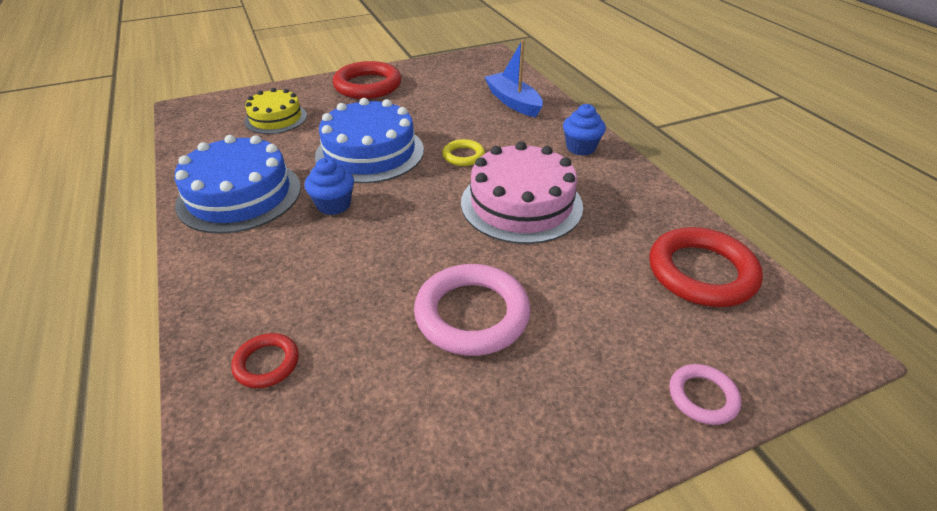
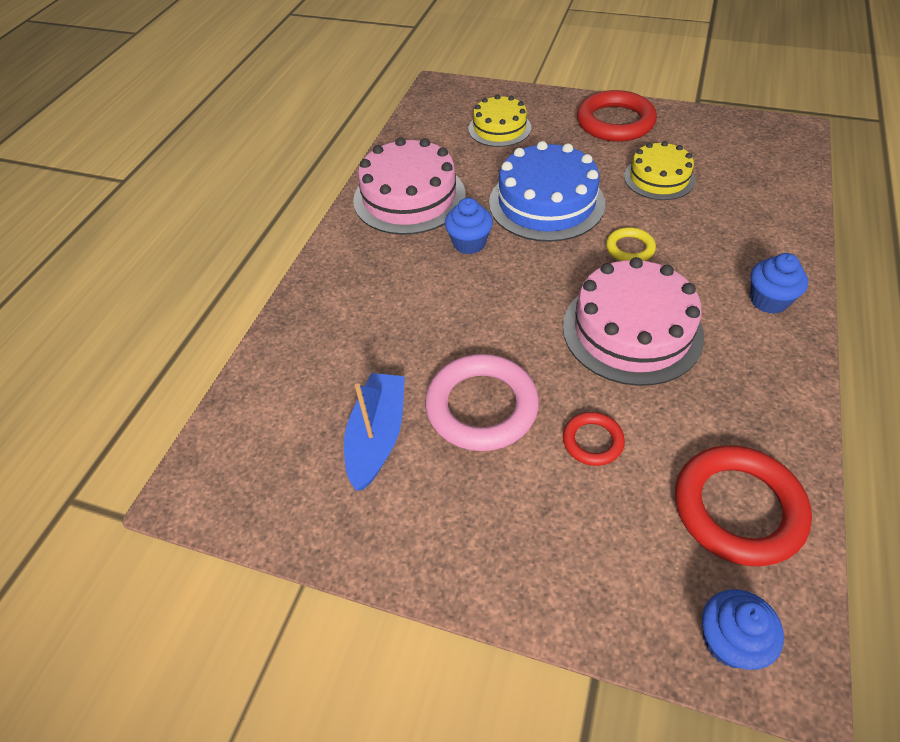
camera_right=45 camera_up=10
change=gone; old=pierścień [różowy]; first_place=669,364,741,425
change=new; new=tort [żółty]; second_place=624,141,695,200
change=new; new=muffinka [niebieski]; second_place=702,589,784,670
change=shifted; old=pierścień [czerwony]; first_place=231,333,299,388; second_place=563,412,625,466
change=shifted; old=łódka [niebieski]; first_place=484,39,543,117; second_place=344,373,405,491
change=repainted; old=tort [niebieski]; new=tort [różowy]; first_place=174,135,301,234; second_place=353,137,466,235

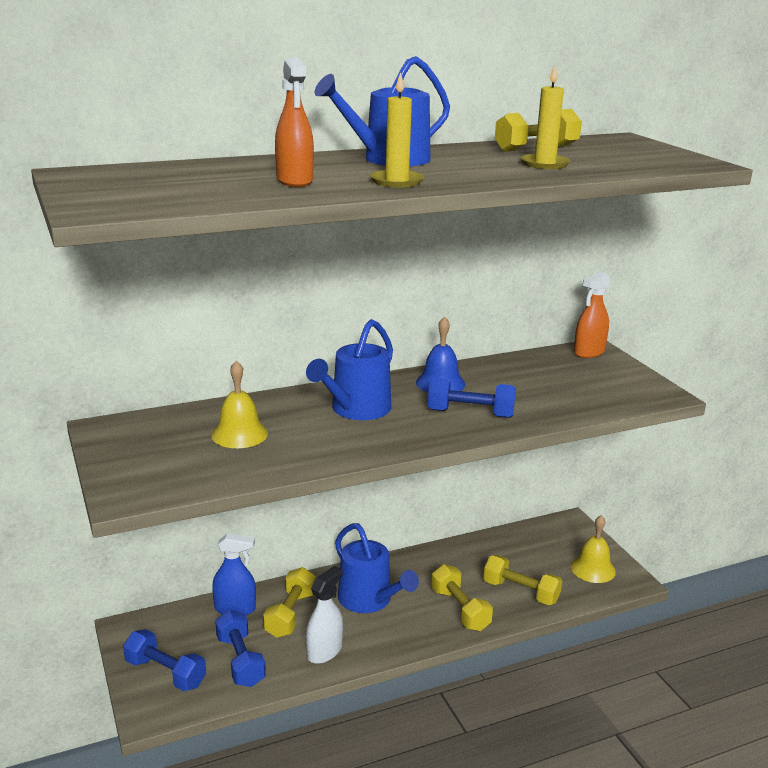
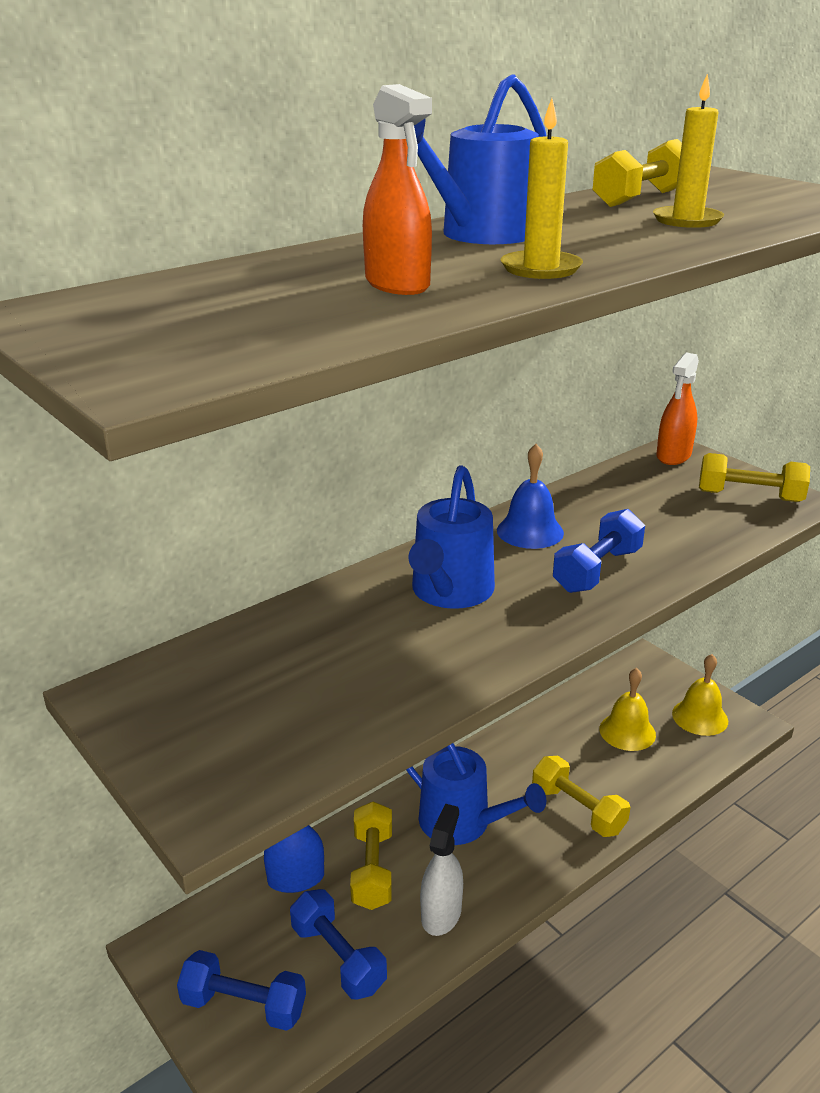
camera_right=-15 camera_up=5
change=shifted; old=dzwonek [żółty]; first_place=211,361,268,448; second_place=599,668,656,751
change=shifted; old=hantel [żółty]; first_place=483,555,562,605; second_place=699,453,810,502
change=rotated; old=hantel [niebieski]; first_place=428,378,516,418; second_place=553,509,645,593; degrees=-45

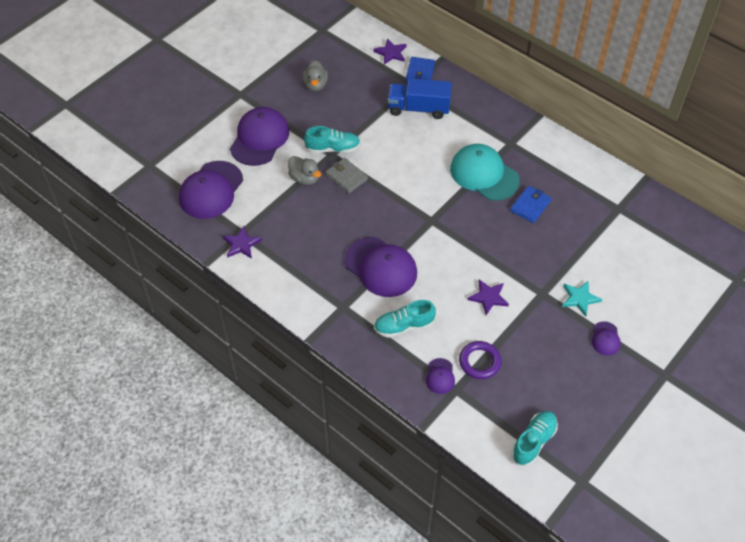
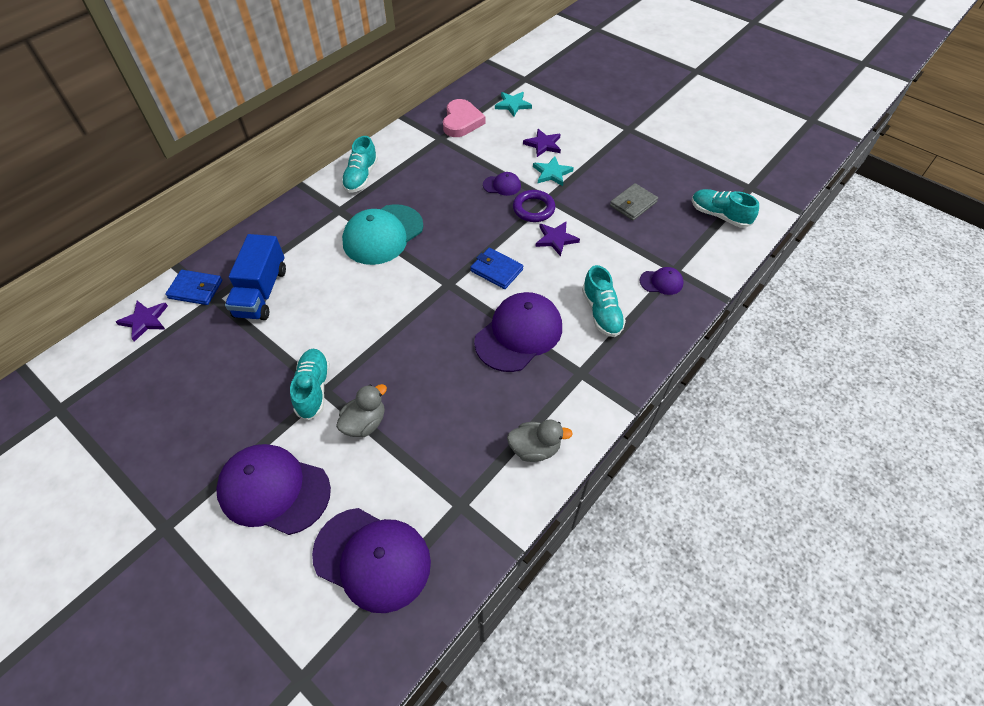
camera_right=-90 camera_up=0
change=new; new=but [turkusowy]; second_place=341,136,378,193
change=new; new=serce [różowy]; second_place=443,99,486,137
change=new; new=gwiazda [turkusowy]; second_place=495,92,532,117
change=shifted; old=gwiazda [fioletowy]; first_place=223,226,262,259; second_place=523,129,561,157
change=shifted; old=kaczka [szary]; first_place=303,60,328,91; second_place=507,419,573,462
change=shifted; old=portfel [szary]; first_place=326,158,368,193; second_place=610,183,658,220
change=shifted; old=pierścień [fioletowy]; first_place=459,341,502,379; second_place=513,190,556,222
change=shifted; old=portfel [niebieski]; first_place=510,186,551,223; second_place=471,248,523,289
change=shifted; old=czapka [fioletowy]; first_place=592,321,621,356; second_place=483,172,521,196

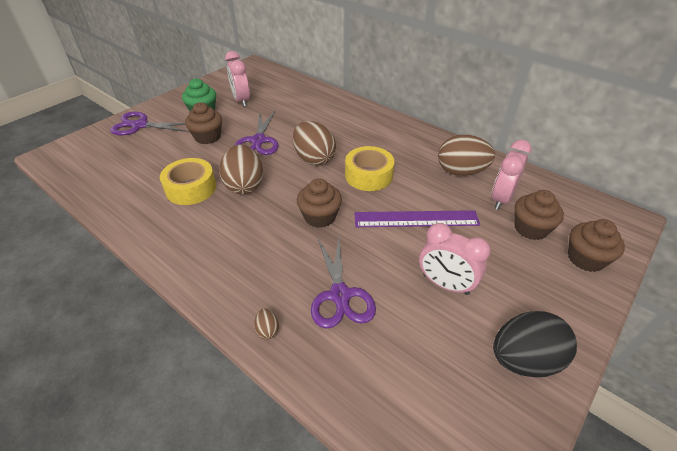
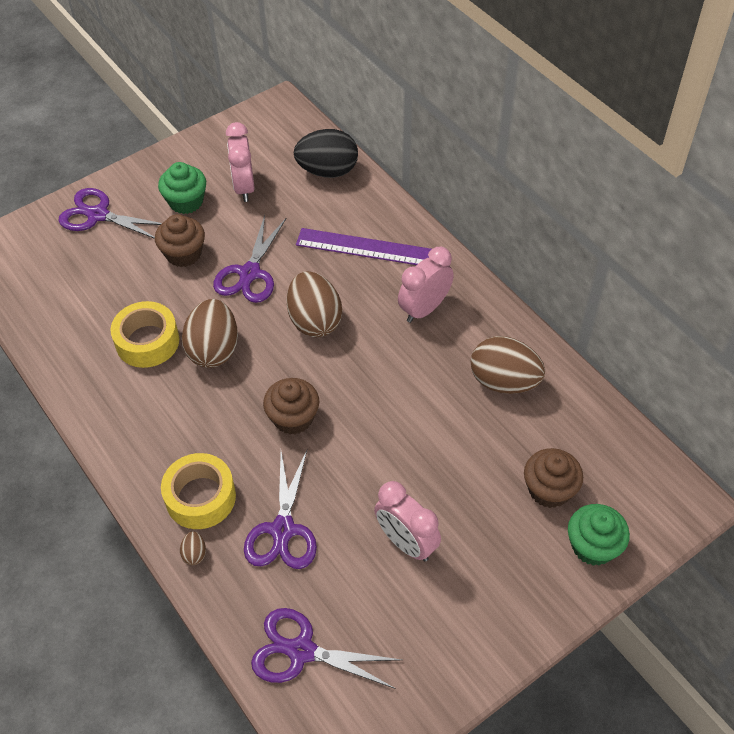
camera_right=15 camera_up=10
change=new; new=nożyczki [fioletowy]; second_place=251,608,402,689
change=shifted; old=taśma klejąca [żółty]; first_place=345,146,394,191; second_place=161,453,236,529
change=shifted; old=linijka [fioletowy]; first_place=354,210,480,227; second_place=296,228,431,265
change=shifted; old=budzik [różowy]; first_place=491,140,532,210; second_place=398,247,454,323
change=shifted; old=jajko [czarny]; first_place=493,311,577,377; second_place=294,129,358,178
change=repainted; old=muffinka [brązowy]; new=muffinka [zielony]; first_place=568,219,625,272; second_place=568,504,630,566

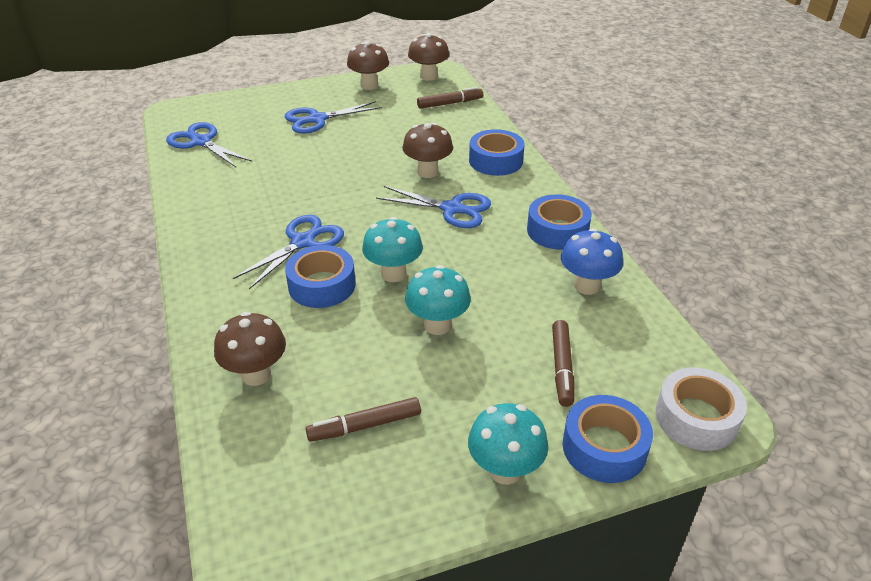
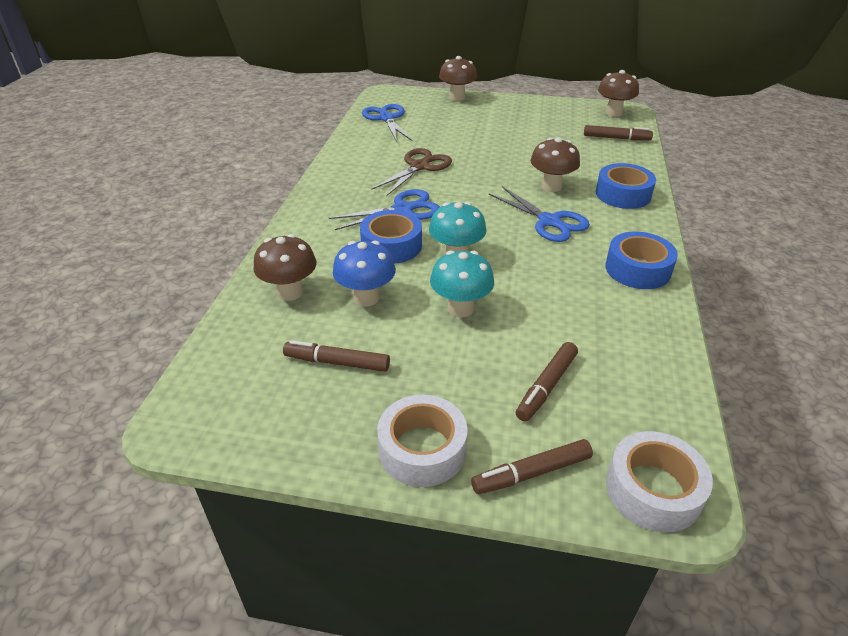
camera_right=30 camera_up=0
change=gone; old=nożyczki [niebieski]; first_place=285,101,382,134
change=new; new=nożyczki [brązowy]; second_place=371,148,452,196
change=shifted; old=grzyb [brązowy]; first_place=347,41,389,90; second_place=439,56,477,101
change=shifted; old=grzyb [niebieski]; first_place=561,228,623,295; second_place=333,241,396,307
change=swapped; old=grzyb [turkusowy]; new=taśma klejąca [biały]; first_place=468,403,548,485; second_place=377,395,468,487
change=swapped; old=taśma klejąca [niebieski]; new=flamaster [brązowy]; first_place=562,395,653,483; second_place=471,439,593,494

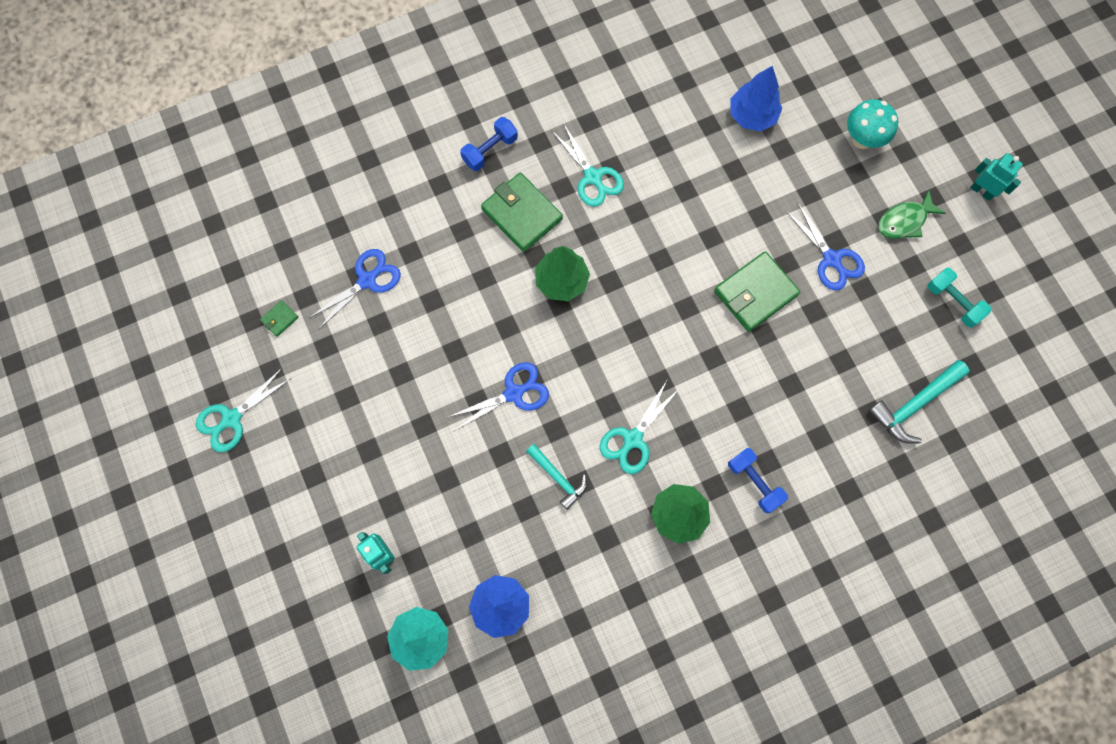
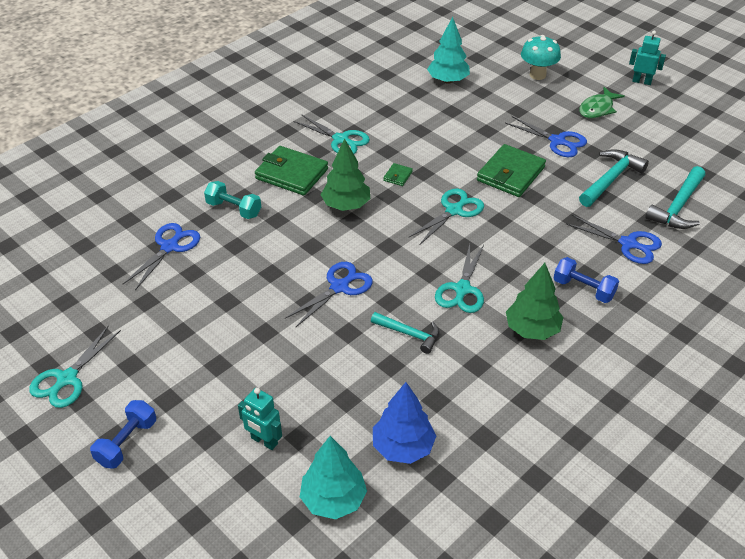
camera_right=-20 camera_up=-30
change=new; new=nożyczki [turkusowy]; second_place=409,188,484,245
change=new; new=nożyczki [niebieski]; second_place=566,215,662,264
change=new; new=młotek [turkusowy]; second_place=579,149,649,207
change=shifted; old=portfel [zielony]; first_place=260,300,299,337; second_place=383,163,413,186
change=shifted; old=hantel [niebieski]; first_place=460,117,518,171; second_place=90,400,156,469
change=shifted; old=hantel [turkusowy]; first_place=928,267,992,327; second_place=204,181,261,219
change=repainted; old=drzewko [niebieski]; new=drzewko [turkusowy]; first_place=730,66,782,131; second_place=427,17,470,84

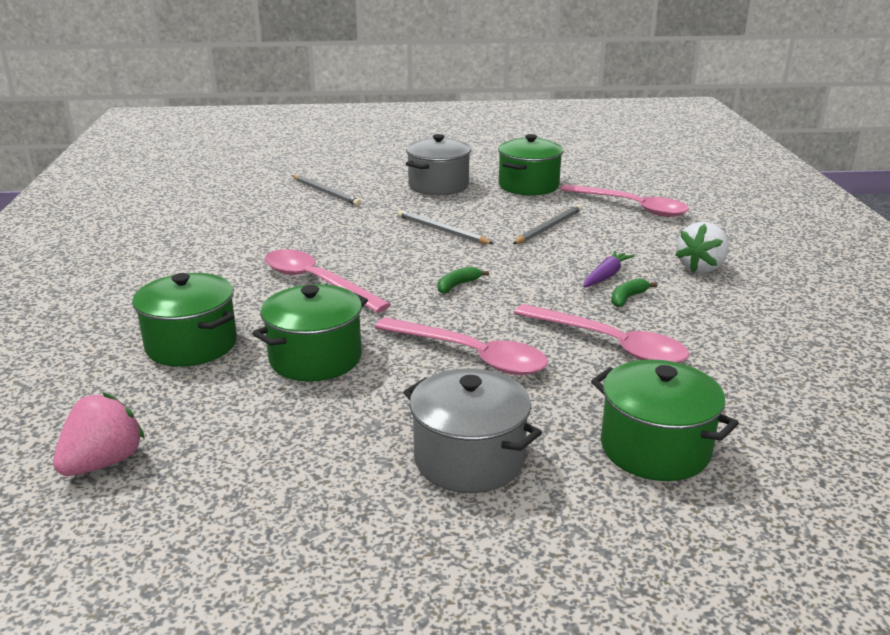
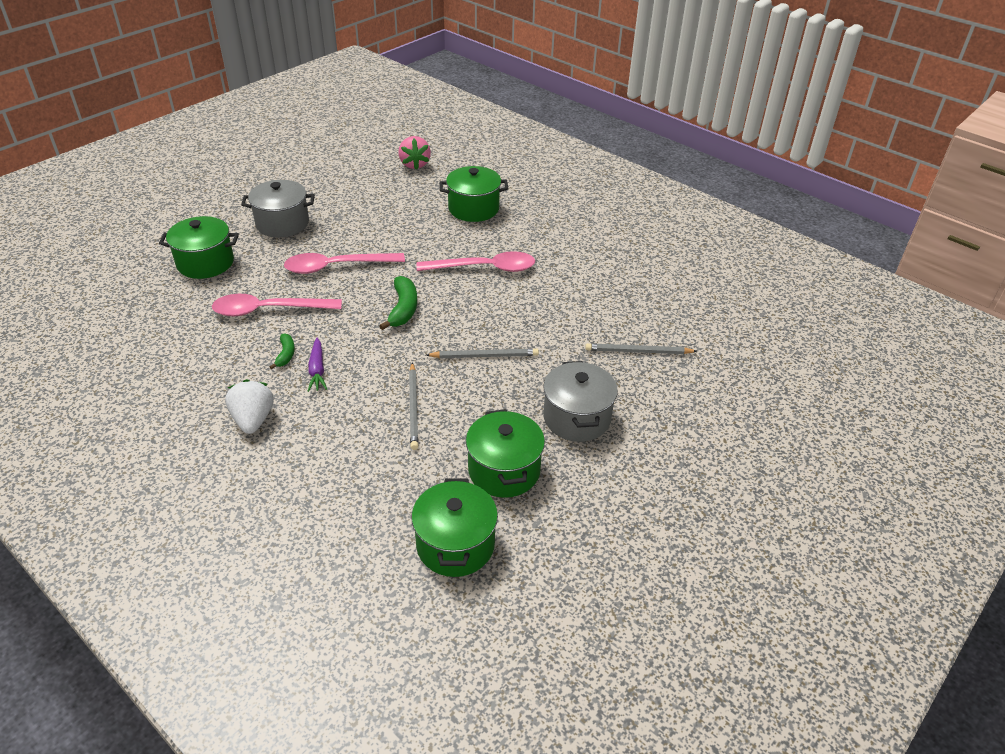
camera_right=135 camera_up=15
change=gone; old=łyżka [różowy]; first_place=561,184,689,217
change=shifted; old=garnek [zielony]; first_place=252,284,368,382; second_place=411,478,498,577
change=scaled; old=banan [zielony]; first_place=438,266,489,294; second_place=379,276,417,330; factor=1.7

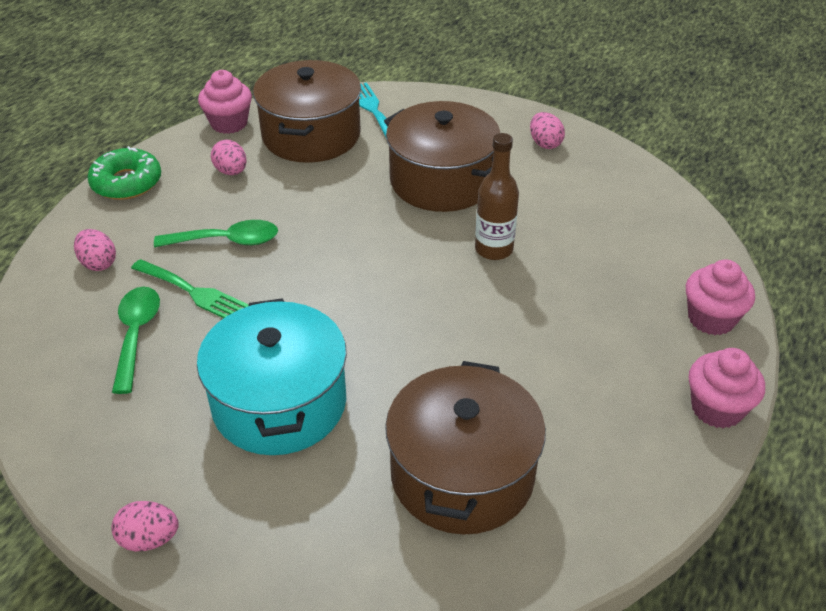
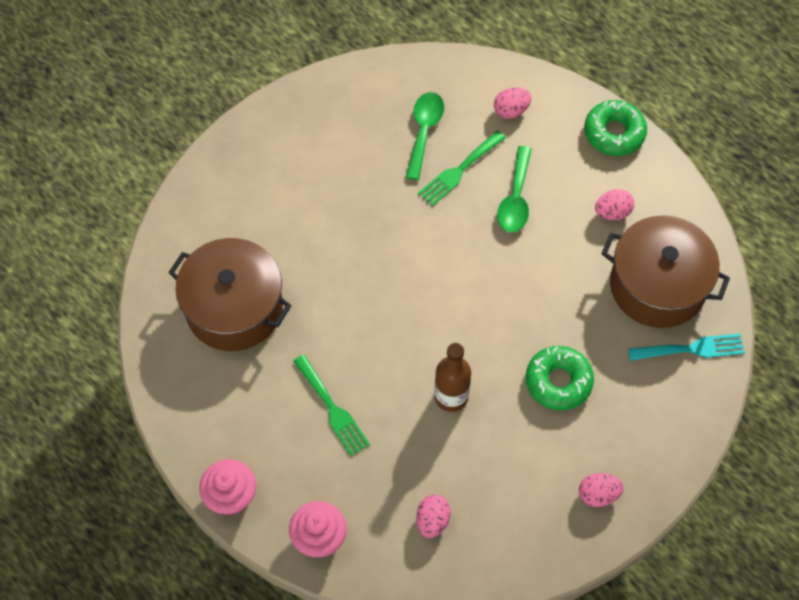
camera_right=105 camera_up=20
change=gone; old=garnek [turkusowy]; first_place=197,298,347,455
change=gone; old=muffinka [różowy]; first_place=198,70,252,134
change=new; new=widelec [zielony]; second_place=293,355,370,456
change=shifted; old=jajko [różowy]; first_place=111,501,179,551; second_place=416,495,451,538
change=swapped; old=garnek [brązowy]; new=donut [zielony]; first_place=384,101,500,212; second_place=526,346,594,411
change=rotated; old=łyżka [zielony]; first_place=112,287,160,394; second_place=406,92,444,180; degrees=-90

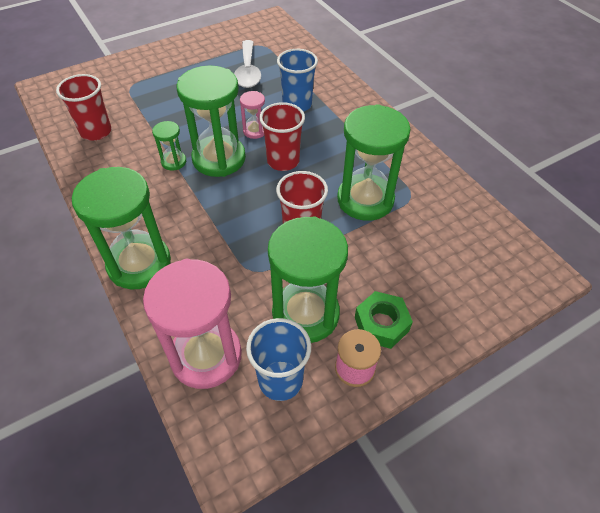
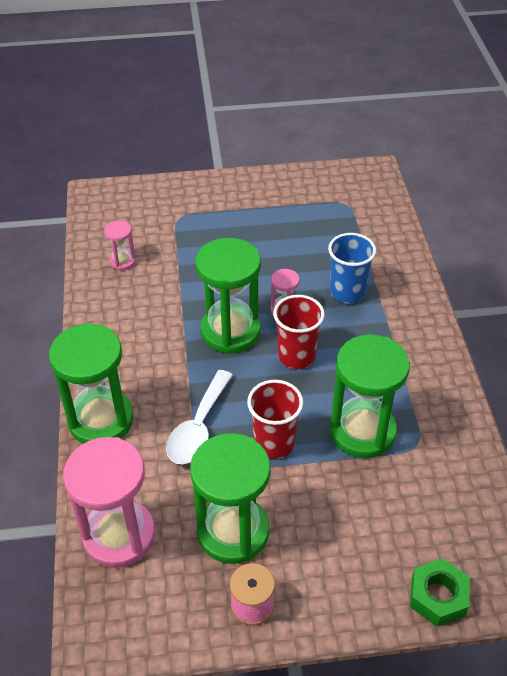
camera_right=25 camera_up=-5
change=gone; old=klepsydra [zielony]; first_place=152,121,186,171
change=gone; old=szklanka [niebieski]; first_place=246,318,311,401
change=shifted; old=łyżka [biały]; first_place=234,40,261,88; second_place=166,370,233,464
change=shifted; old=nakrętka [zielony]; first_place=355,291,413,349; second_place=410,558,470,626
change=swapped; old=szklanka [czerwony]; new=klepsydra [różowy]; first_place=56,74,111,141; second_place=104,221,136,270

